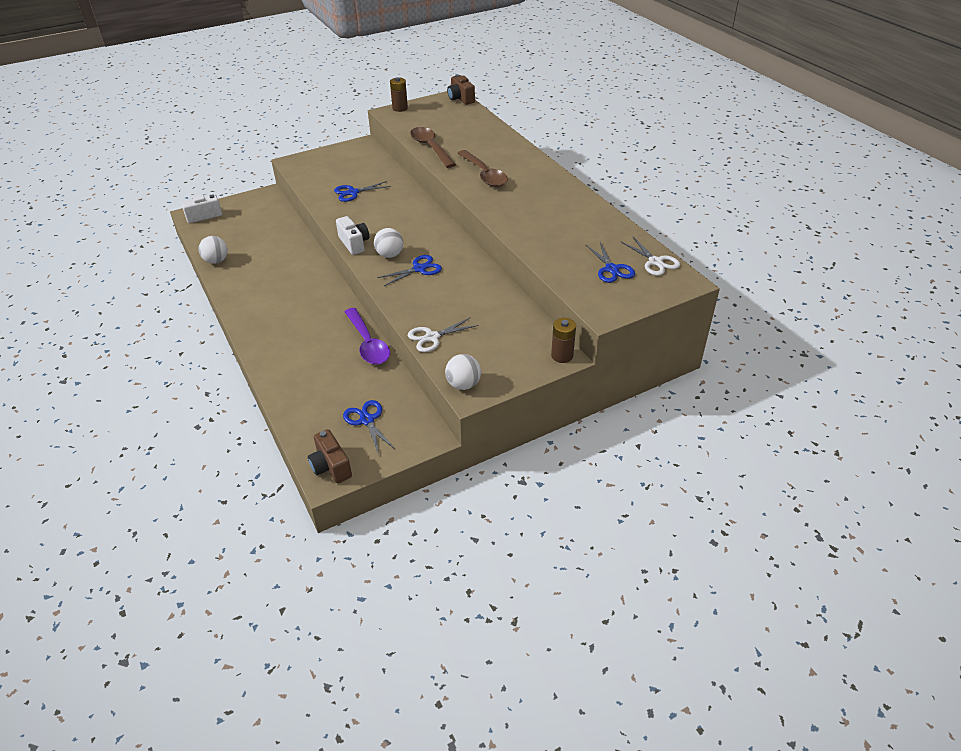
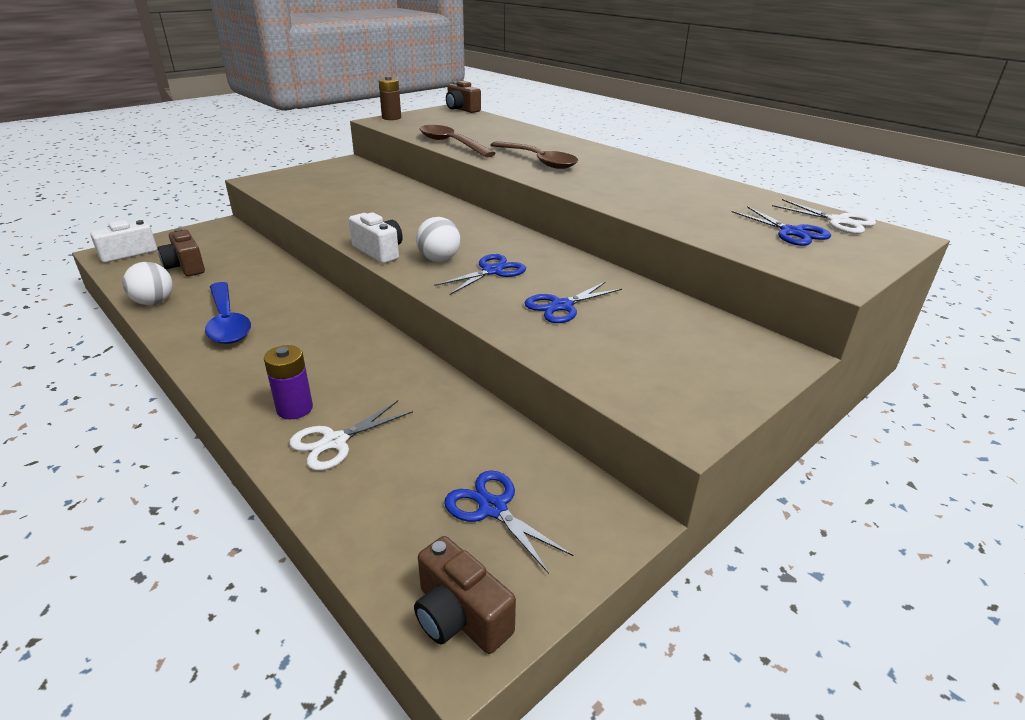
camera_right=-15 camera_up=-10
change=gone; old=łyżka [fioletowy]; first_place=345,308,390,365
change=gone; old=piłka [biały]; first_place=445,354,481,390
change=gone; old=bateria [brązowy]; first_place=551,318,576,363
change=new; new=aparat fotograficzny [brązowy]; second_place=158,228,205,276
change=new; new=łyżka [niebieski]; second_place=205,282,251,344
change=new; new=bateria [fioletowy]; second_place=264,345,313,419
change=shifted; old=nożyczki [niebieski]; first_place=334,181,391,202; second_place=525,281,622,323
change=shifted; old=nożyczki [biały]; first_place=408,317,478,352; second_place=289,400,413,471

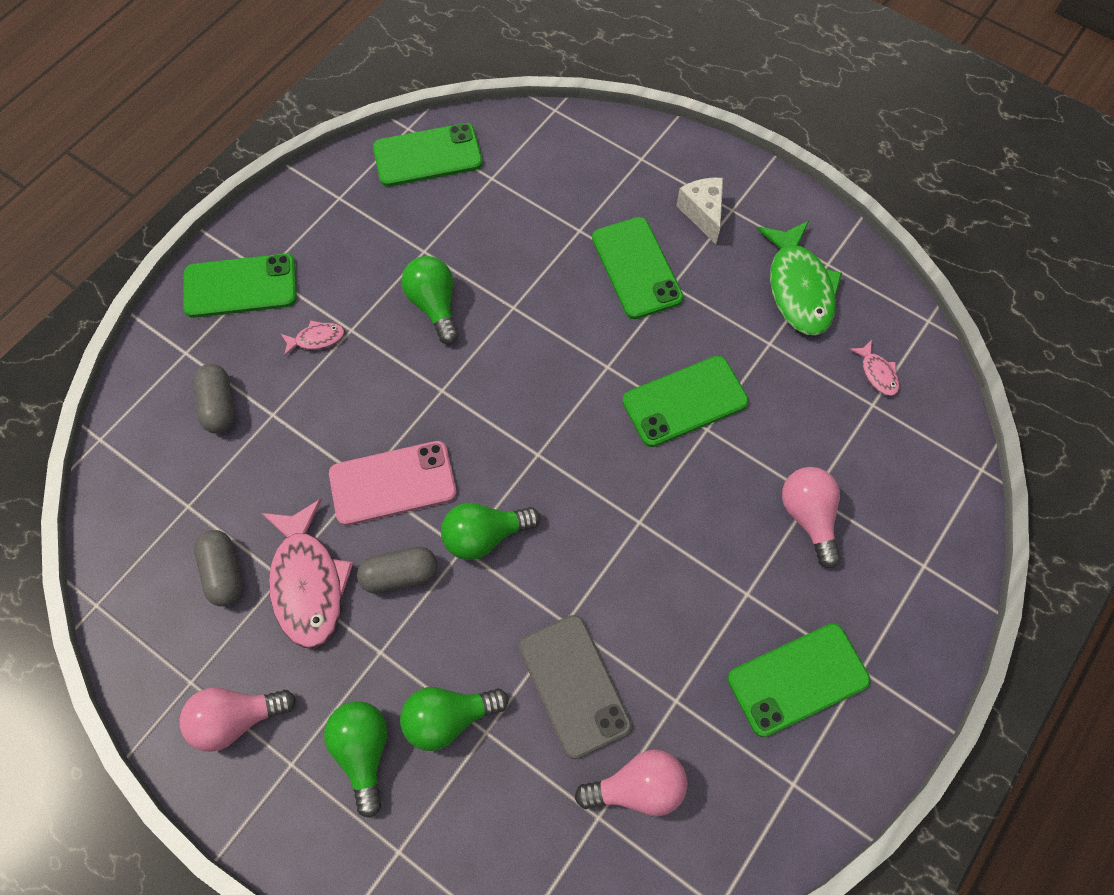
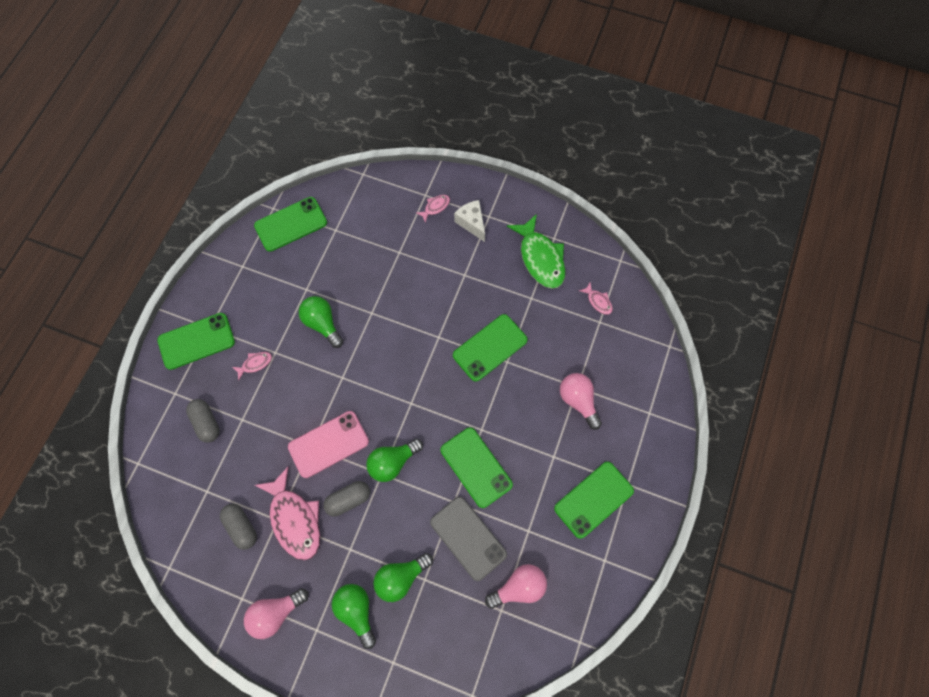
camera_right=-15 camera_up=5
change=new; new=ryba [różowy]; second_place=416,195,450,223
change=shifted; old=telefon [zielony]; first_place=592,217,683,319; second_place=441,427,513,508

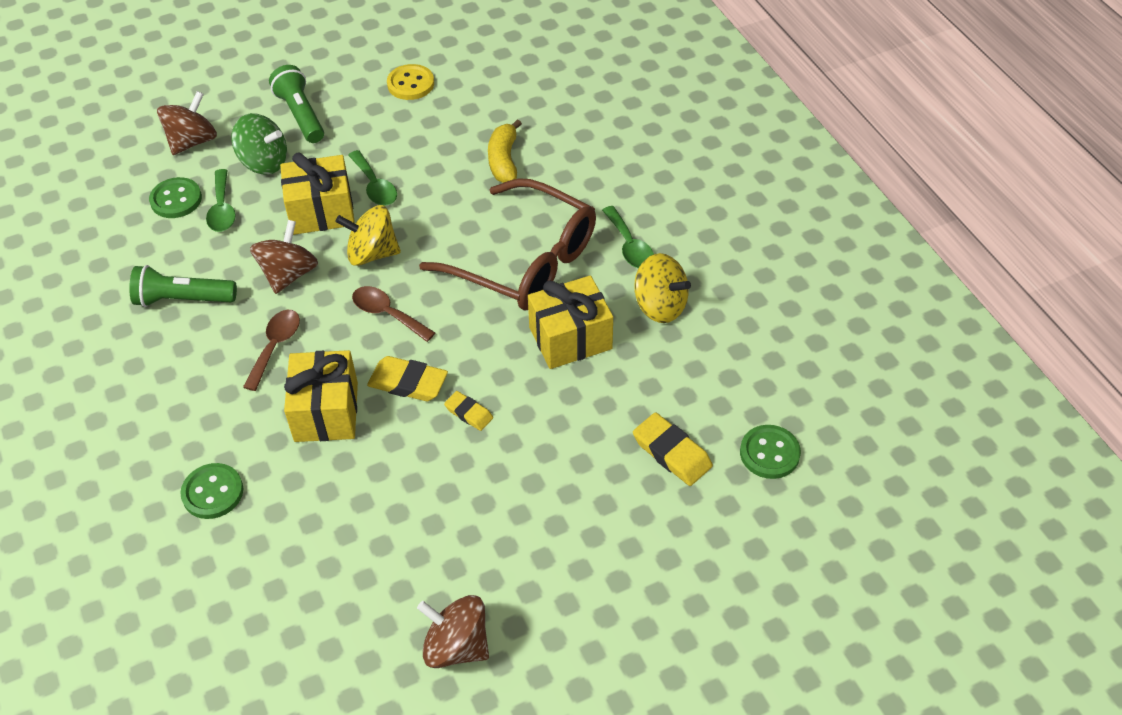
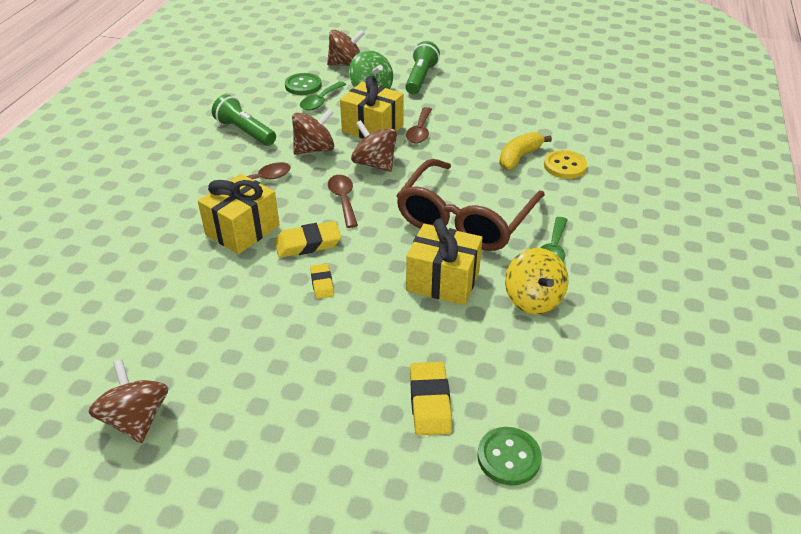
camera_right=40 camera_up=-10
change=gone; old=guzik [zielony]; first_place=180,463,243,519
change=shifted; old=guzik [żółty]; first_place=387,64,434,100; second_place=544,150,587,179
change=repainted; old=bączek [żółty]; new=bączek [brązowy]; first_place=336,205,401,266; second_place=351,120,397,172
change=repainted; old=łyżka [zielony]; new=łyżka [brązowy]; first_place=348,150,397,206; second_place=406,107,432,143
change=rotated; old=gumka do mazania [żółty]; first_place=367,356,448,401; second_place=274,221,341,258; degrees=-75
change=rotated; old=okulary [brązowy]; first_place=419,178,596,311; second_place=396,159,545,251; degrees=45

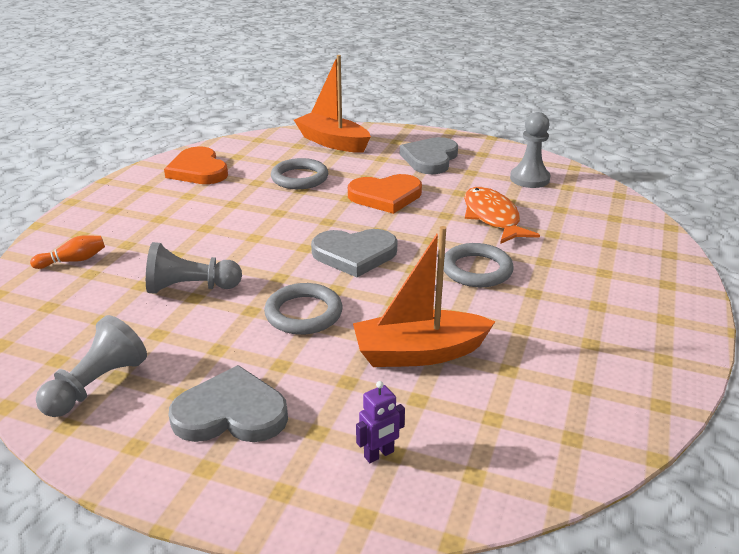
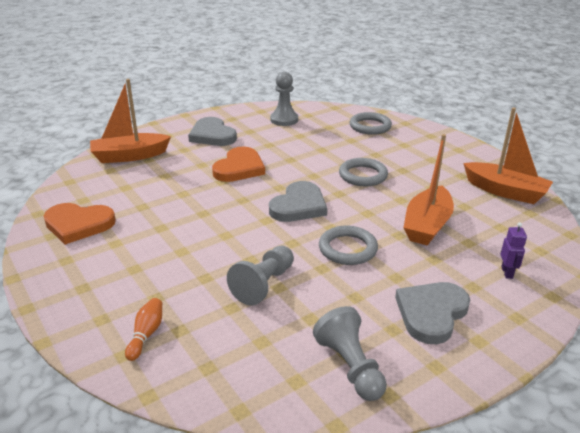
camera_right=-55 camera_up=0
change=gone; old=ryba [pomarańczowy]; first_place=464,187,540,244
change=new; new=łódka [pomarańczowy]; second_place=463,107,553,204
change=shifted; old=pierścień [szary]; first_place=271,158,328,189; second_place=350,112,392,135

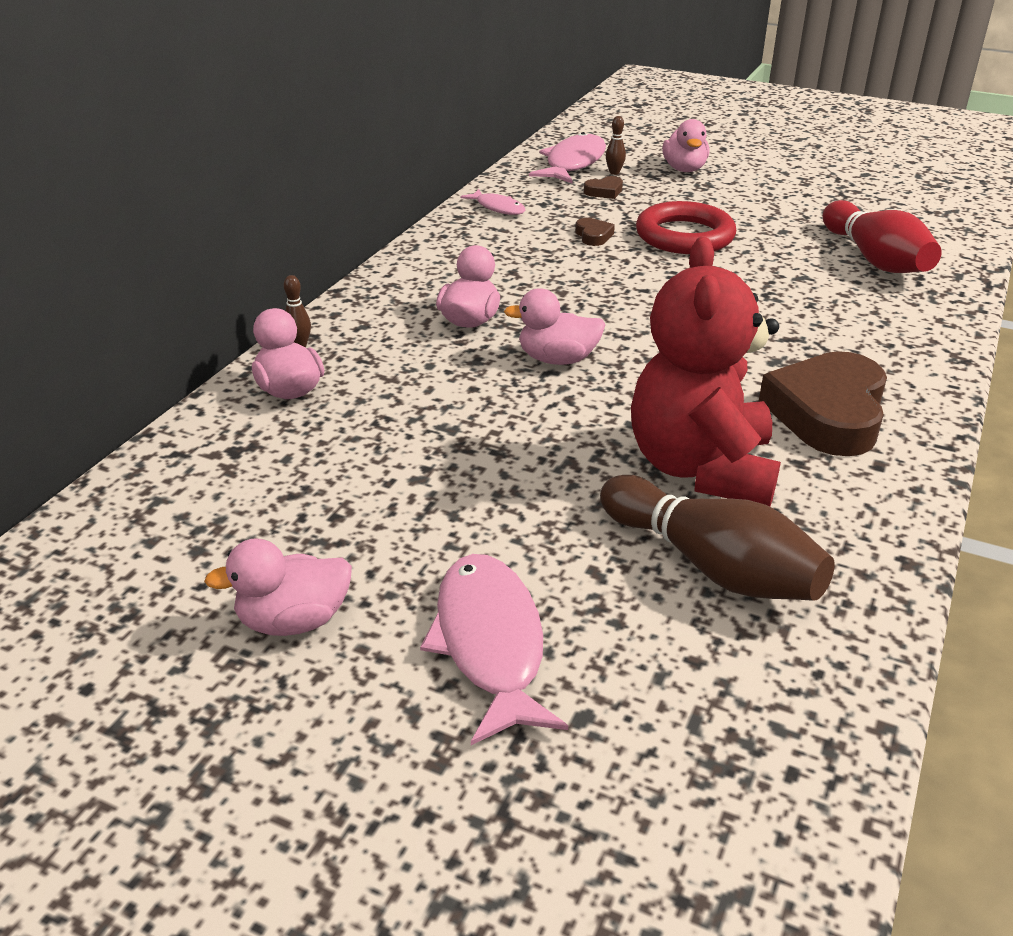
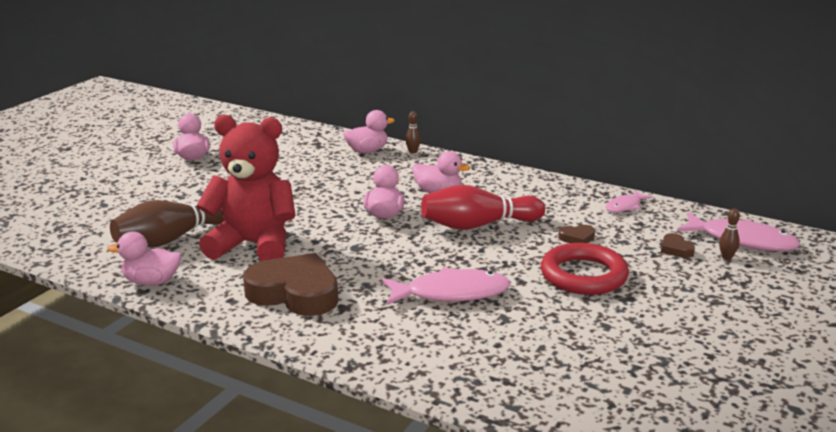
camera_right=95 camera_up=-10
change=shifted; old=ryba [różowy]; first_place=420,554,568,745; second_place=382,267,511,305
change=shifted; old=kaczka [różowy]; first_place=662,119,709,172; second_place=107,232,181,286
change=shifted; old=kręgiel [czerwony]; first_place=823,200,942,273; second_place=421,185,545,230

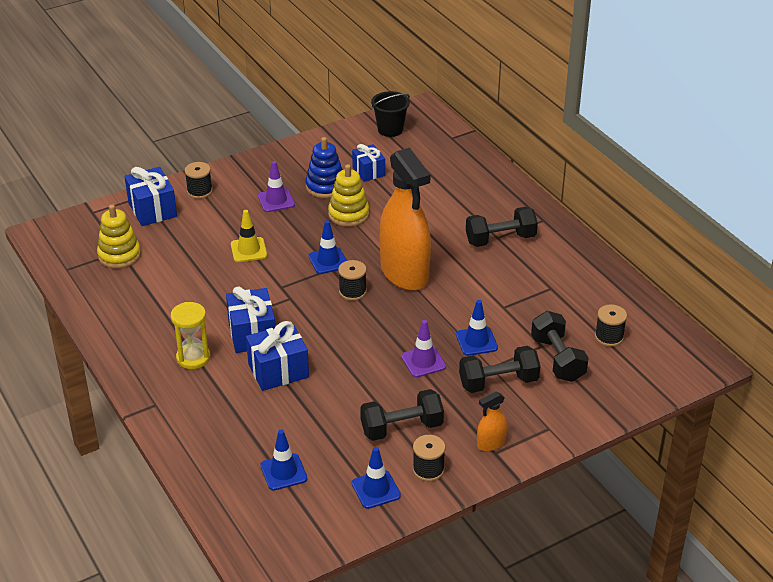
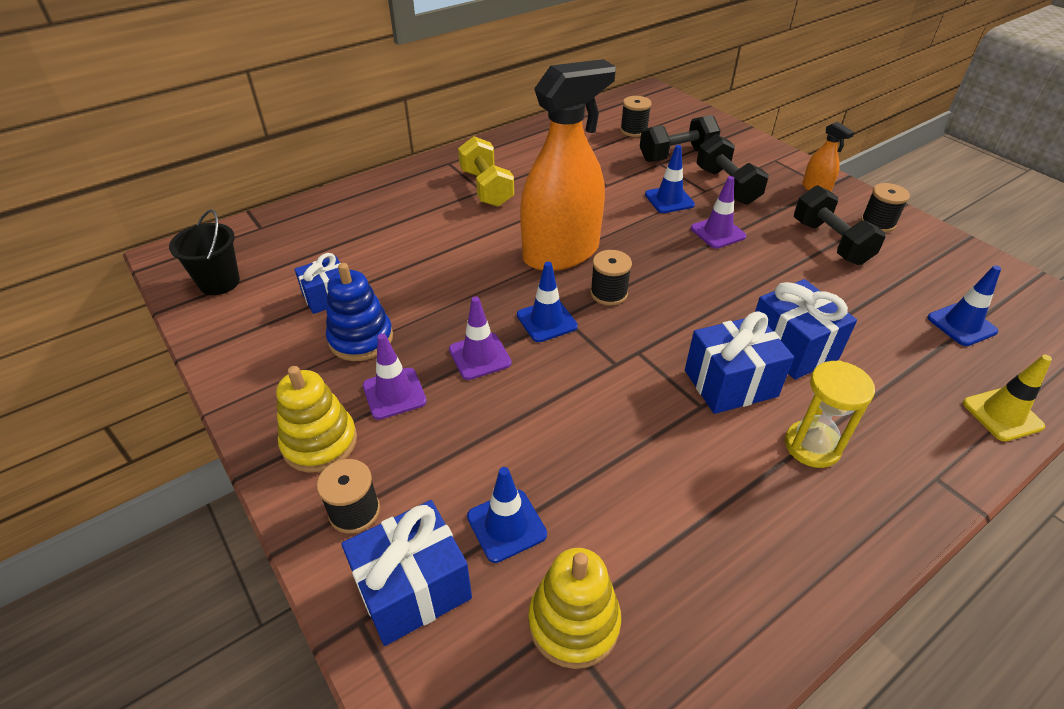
camera_right=-95 camera_up=5
change=new; new=pachołek [fioletowy]; second_place=449,296,512,380
change=shifted; old=pachołek [żółty]; first_place=231,210,267,262; second_place=963,355,1052,442
change=shifted; old=zabawka nakładanka [żółty]; first_place=328,164,369,227; second_place=276,366,357,473
change=shifted; old=pachołek [niebieski]; first_place=352,447,401,509; second_place=467,467,547,563
change=repainted; old=hantel [czarny]; new=hantel [żółty]; first_place=466,207,538,247; second_place=458,136,514,207

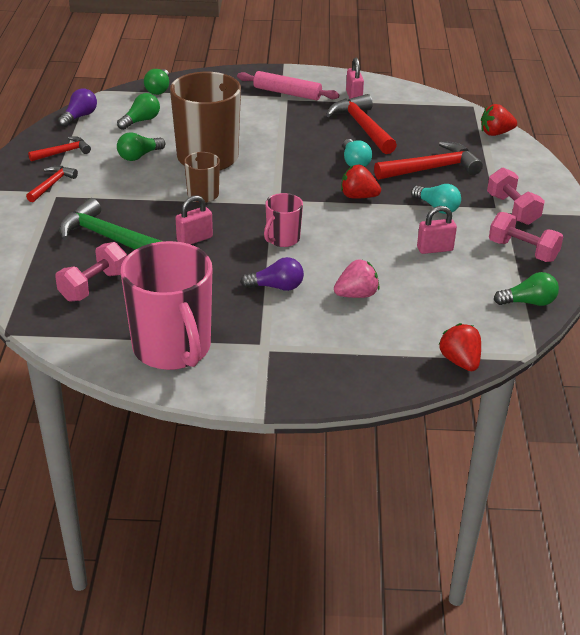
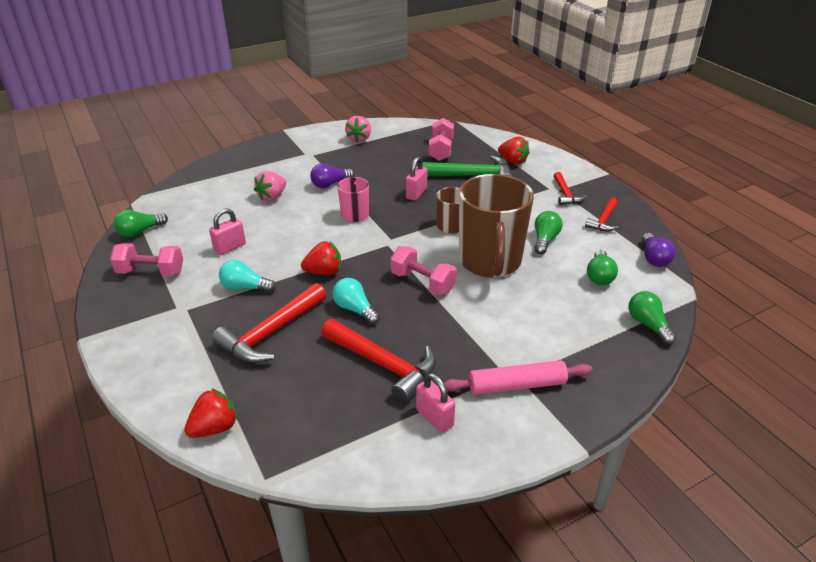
camera_right=150 camera_up=0
change=shifted; old=truskawka [czerwony]; first_place=439,323,481,371; second_place=498,137,530,165
change=shifted; old=hantel [różowy]; first_place=487,167,545,225; second_place=390,246,457,295
change=swapped; old=kubek [różowy]; new=truskawka [różowy]; first_place=121,241,212,370; second_place=345,116,371,142

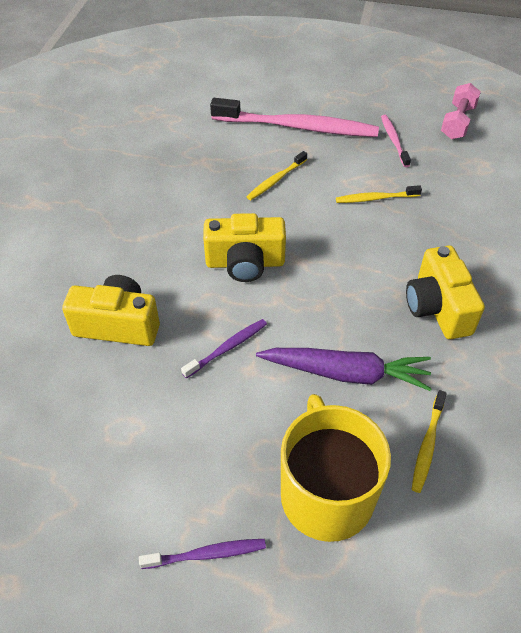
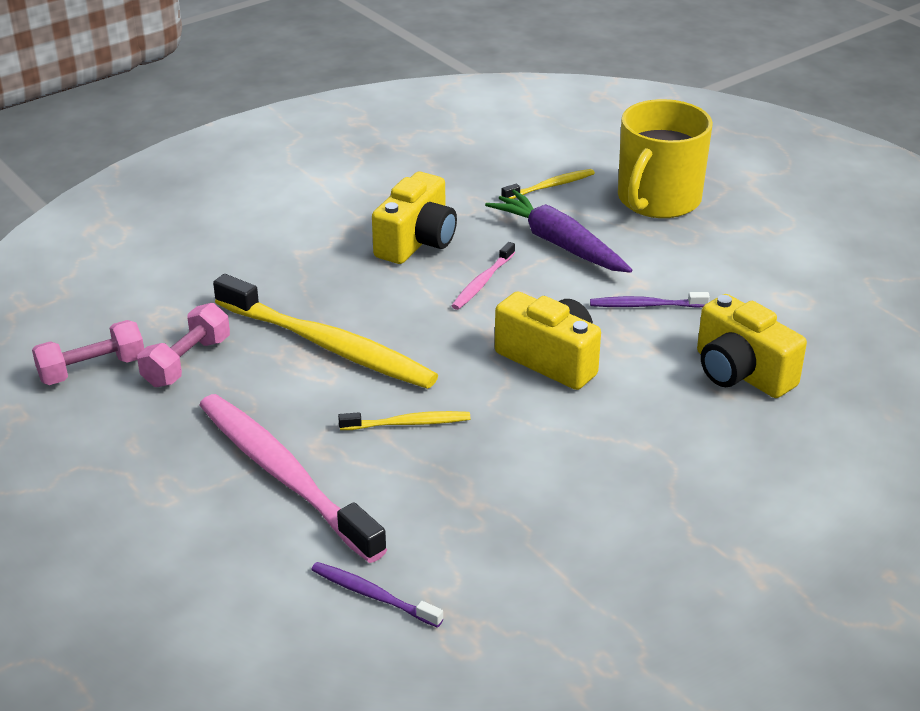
camera_right=-140 camera_up=-15
change=new; new=hantel [różowy]; second_place=137,303,230,387
change=shifted; old=szczoteczka do zębów [fioletowy]; first_place=139,539,266,569; second_place=311,562,443,628
change=shifted; old=szczoteczka do zębów [różowy]; first_place=381,115,411,167; second_place=451,242,515,310
change=scaled; old=szczoteczka do zębów [żółty]; first_place=336,185,422,203; second_place=213,274,438,389; factor=2.16

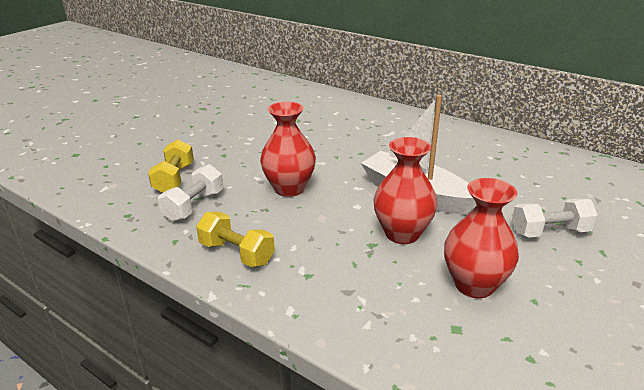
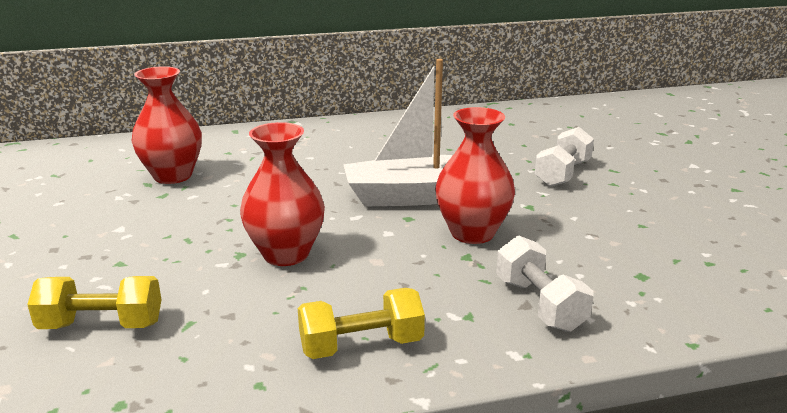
camera_right=-50 camera_up=-5
change=shifted; old=hantel [biały]; first_place=158,164,223,222; second_place=496,235,594,332
change=shifted; old=wazon [czerwony]; first_place=444,178,519,298; second_place=132,66,202,184
change=rotated; old=hantel [żółty]; first_place=148,139,194,192; second_place=27,276,162,329; degrees=-45

